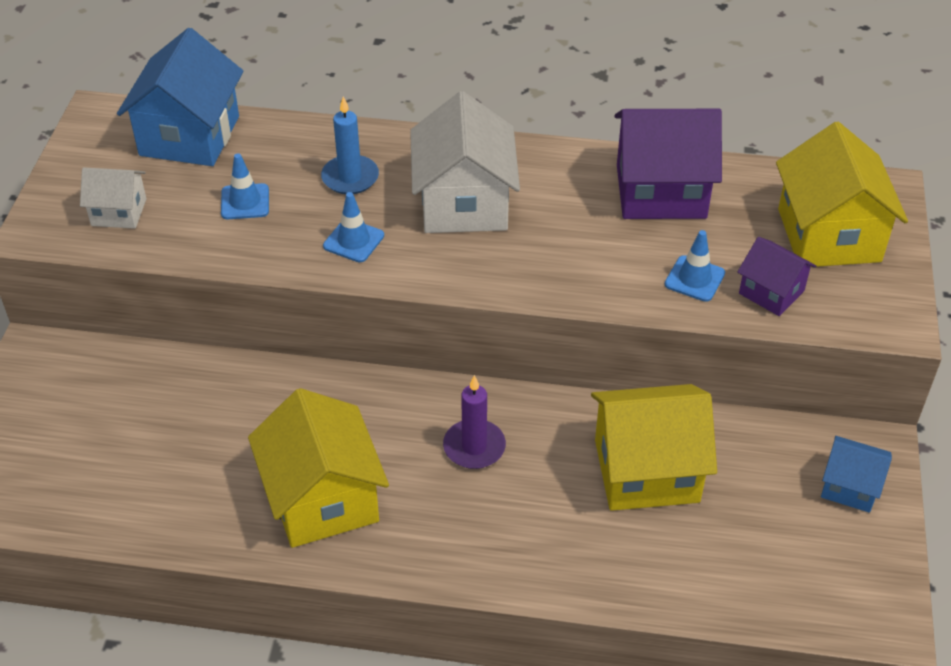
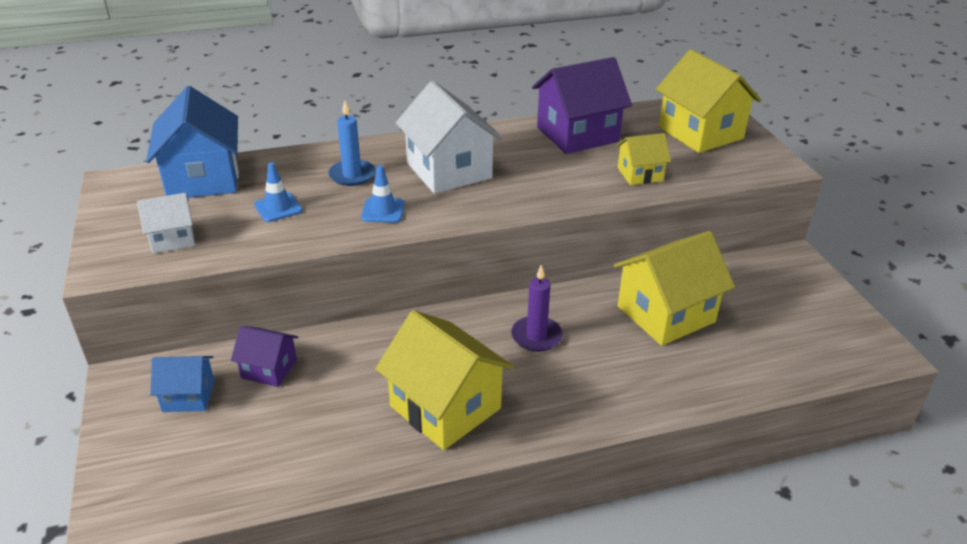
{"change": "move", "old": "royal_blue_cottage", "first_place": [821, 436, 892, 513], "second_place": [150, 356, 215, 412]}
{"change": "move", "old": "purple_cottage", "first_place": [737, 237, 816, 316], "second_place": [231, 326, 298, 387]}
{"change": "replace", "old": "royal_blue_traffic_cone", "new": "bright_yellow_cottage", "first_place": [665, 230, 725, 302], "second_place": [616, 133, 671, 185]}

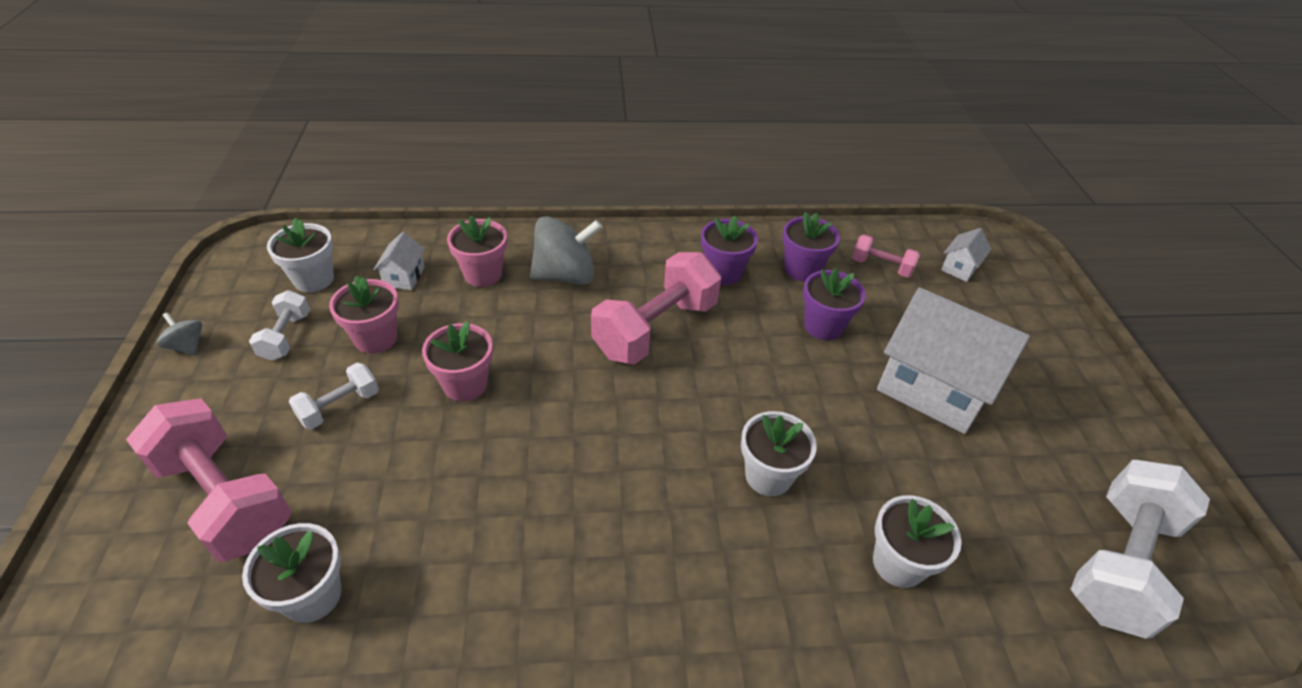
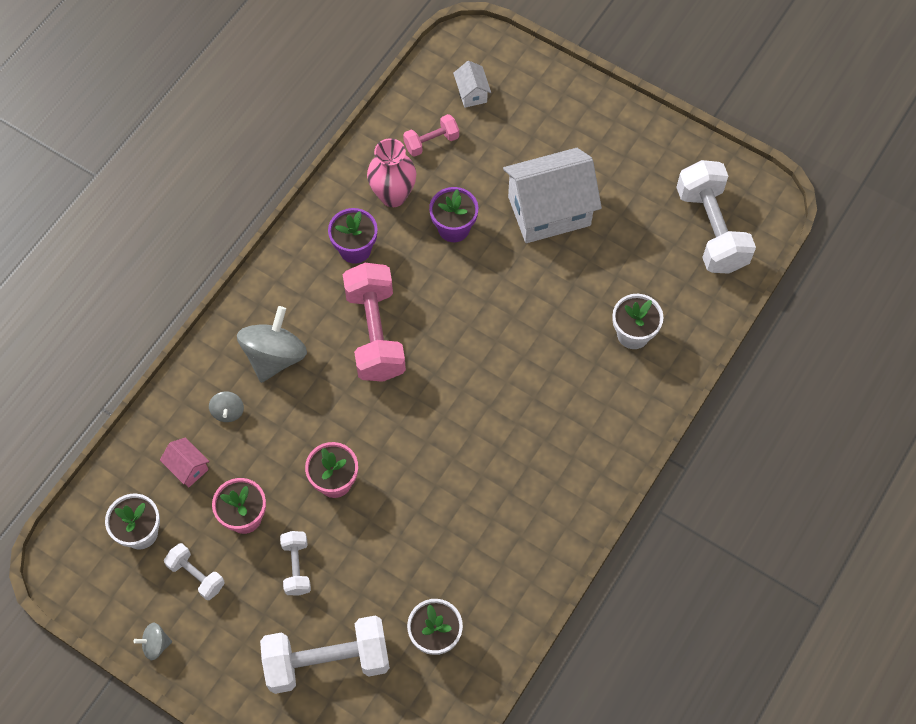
{"change": "recolor", "old": "white_cottage", "new": "pink_cottage", "first_place": [373, 232, 425, 290], "second_place": [160, 437, 210, 487]}
{"change": "replace", "old": "pink_plant_pot", "new": "gray_whirligig", "first_place": [447, 216, 507, 287], "second_place": [209, 391, 244, 422]}
{"change": "recolor", "old": "pink_hand_weight", "new": "white_hand_weight", "first_place": [126, 398, 292, 562], "second_place": [260, 615, 390, 694]}
{"change": "replace", "old": "purple_plant_pot", "new": "pink_vase", "first_place": [783, 212, 840, 282], "second_place": [367, 138, 416, 207]}
{"change": "delete", "old": "white_plant_pot", "first_place": [741, 411, 817, 496]}

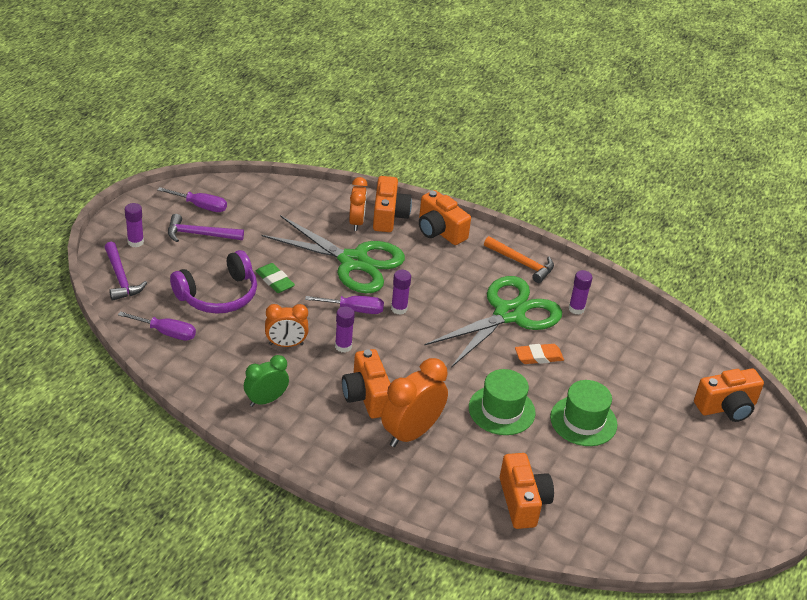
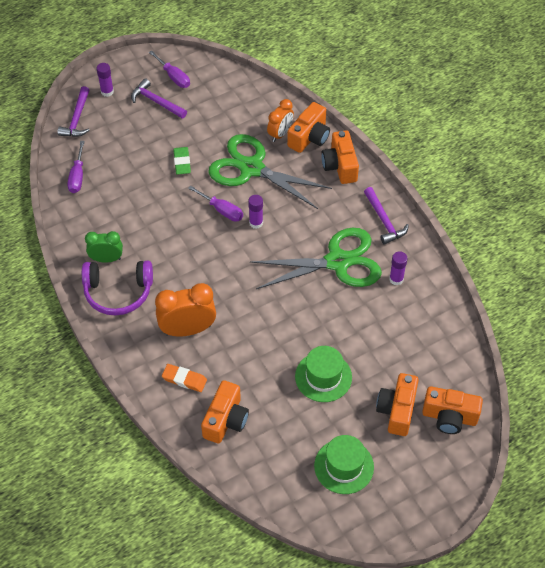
{"change": "rotate", "old": "purple_flat_screwdriver", "first_place": [118, 311, 196, 341], "second_place": [67, 141, 85, 193], "degrees": 45}
{"change": "move", "old": "purple_headphones", "first_place": [170, 250, 257, 314], "second_place": [82, 261, 153, 315]}
{"change": "move", "old": "orange-coloured_eraser", "first_place": [515, 344, 564, 364], "second_place": [162, 364, 207, 392]}
{"change": "rotate", "old": "leaf-green_scissors", "first_place": [261, 215, 405, 293], "second_place": [209, 134, 332, 209], "degrees": 150}
{"change": "move", "old": "leaf-green_top_hat", "first_place": [469, 369, 536, 435], "second_place": [314, 435, 374, 494]}
{"change": "recolor", "old": "orange-coloured_claw_hammer", "new": "purple_claw_hammer", "first_place": [484, 236, 554, 283], "second_place": [364, 187, 409, 245]}
{"change": "move", "old": "orange-coloured_camera", "first_place": [342, 349, 390, 419], "second_place": [376, 373, 419, 436]}
{"change": "delete", "old": "orange-coloured_bedside_clock", "first_place": [265, 304, 308, 347]}
{"change": "delete", "old": "purple_glue", "first_place": [335, 306, 355, 352]}

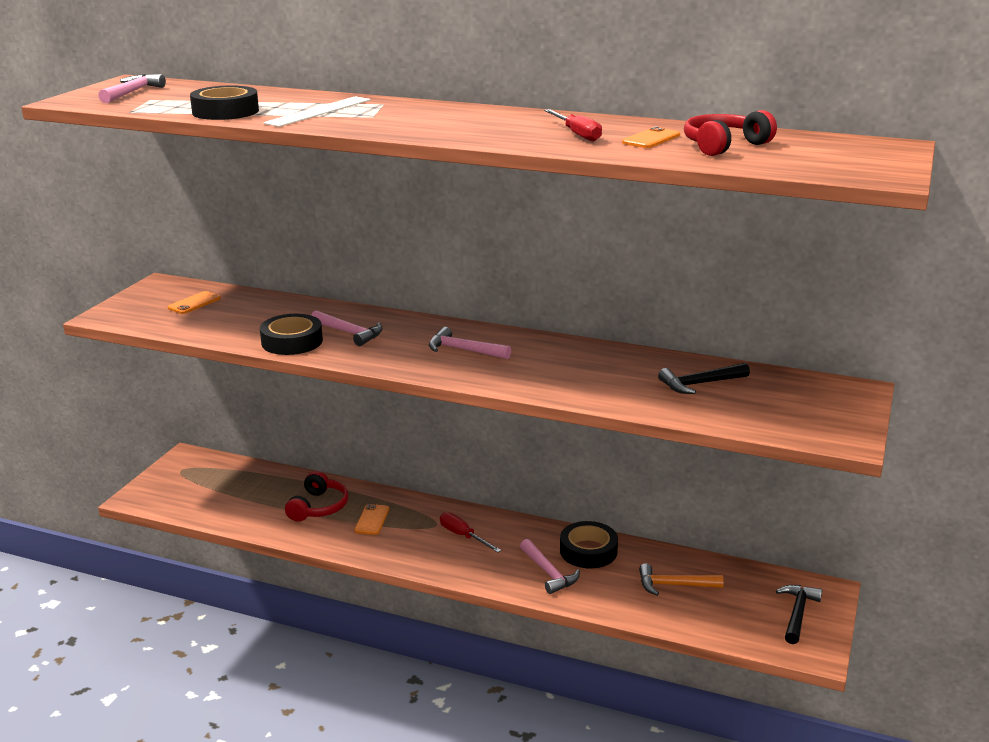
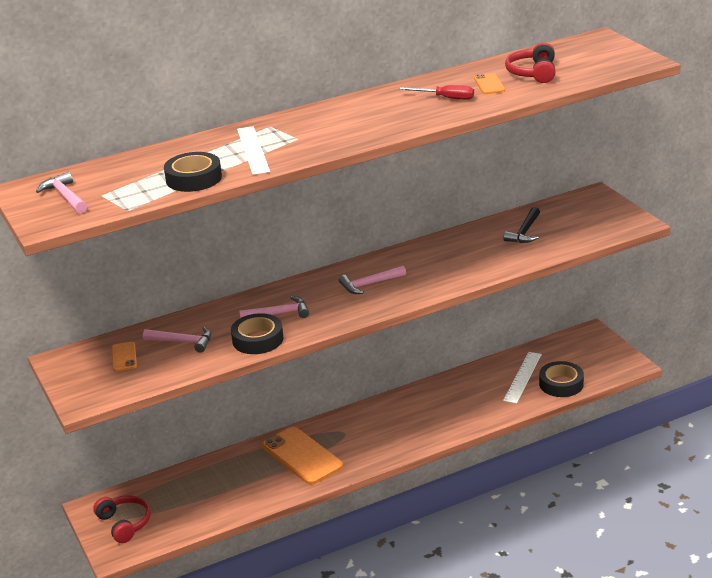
{"change": "move", "old": "crimson_headphones", "first_place": [285, 471, 348, 522], "second_place": [93, 496, 151, 543]}
{"change": "move", "old": "pink_claw_hammer", "first_place": [520, 539, 580, 594], "second_place": [143, 327, 211, 353]}
{"change": "resize", "old": "orange-coloured_phone", "first_place": [355, 504, 389, 535], "second_place": [262, 427, 343, 485], "factor": 2.08}
{"change": "replace", "old": "orange-coloured_claw_hammer", "new": "white_ruler", "first_place": [639, 563, 724, 596], "second_place": [503, 352, 542, 404]}
{"change": "move", "old": "jet-black_roll_of_tape", "first_place": [560, 521, 618, 568], "second_place": [539, 361, 584, 397]}
{"change": "delete", "old": "crimson_flat_screwdriver", "first_place": [440, 512, 501, 553]}
{"change": "delete", "old": "jet-black_claw_hammer", "first_place": [776, 585, 822, 644]}

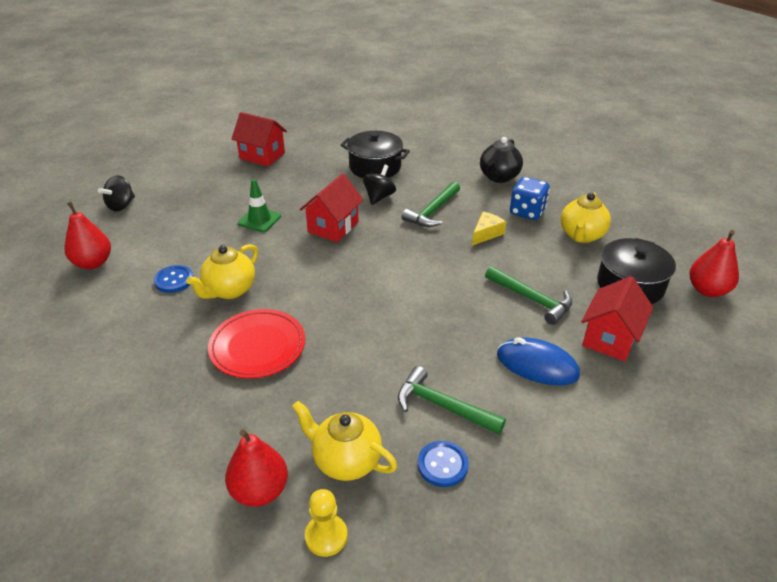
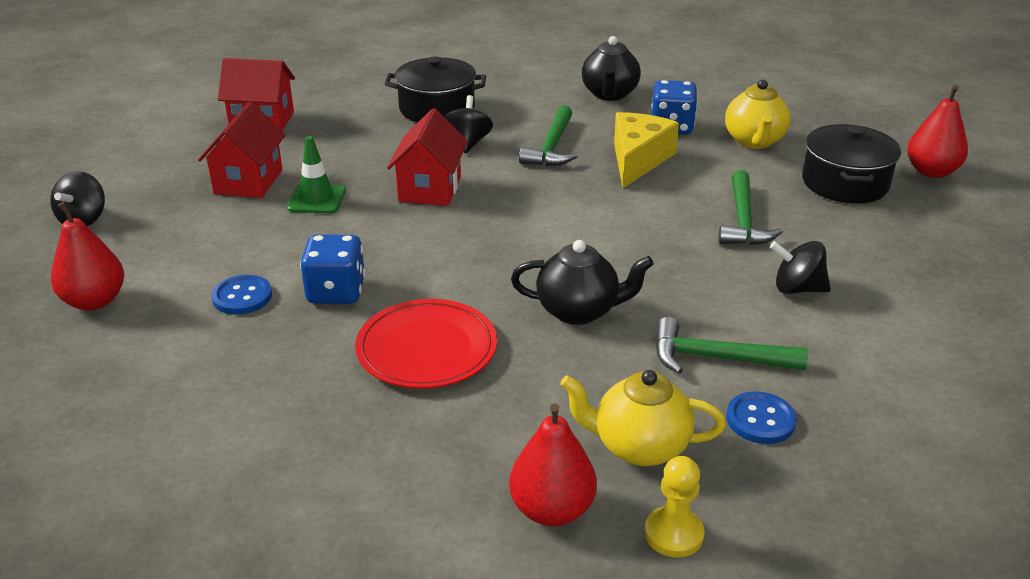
{"change": "move", "old": "crimson_cottage", "first_place": [581, 276, 653, 361], "second_place": [198, 102, 286, 198]}
{"change": "replace", "old": "bright_yellow_china_teapot", "new": "royal_blue_dice", "first_place": [186, 244, 258, 299], "second_place": [300, 235, 365, 304]}
{"change": "insert", "new": "jet-black_china_teapot", "second_place": [511, 240, 654, 325]}
{"change": "resize", "old": "bright_yellow_cheese", "first_place": [472, 212, 506, 246], "second_place": [614, 112, 679, 188], "factor": 1.68}
{"change": "rotate", "old": "leaf-green_claw_hammer", "first_place": [485, 266, 572, 325], "second_place": [718, 170, 783, 245], "degrees": 75}
{"change": "replace", "old": "royal_blue_computer_mouse", "new": "jet-black_whirligig", "first_place": [497, 337, 580, 385], "second_place": [770, 241, 831, 294]}

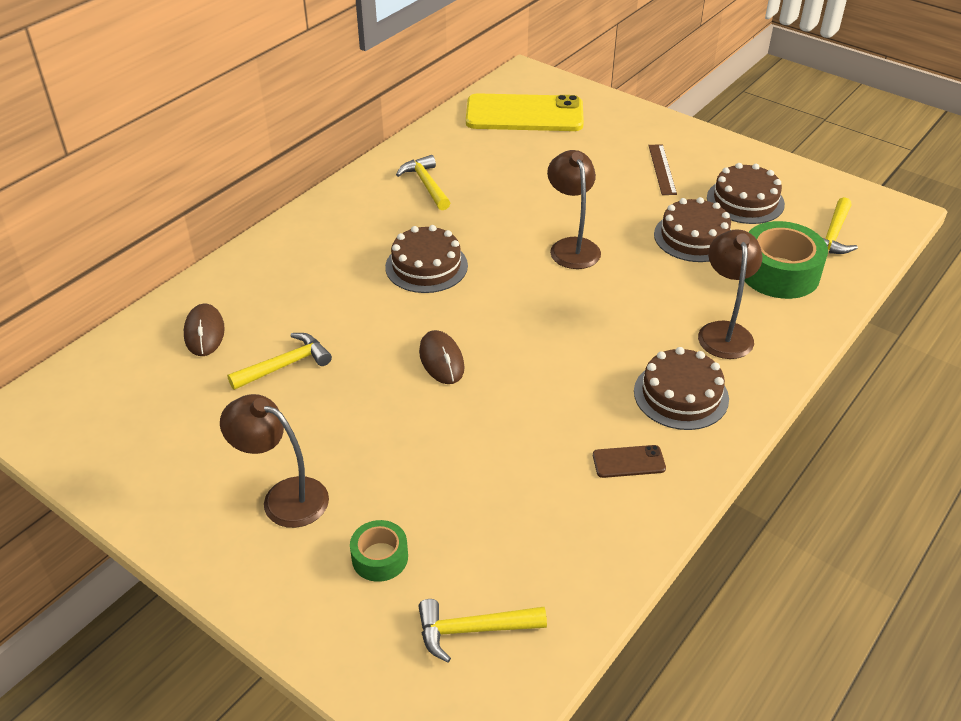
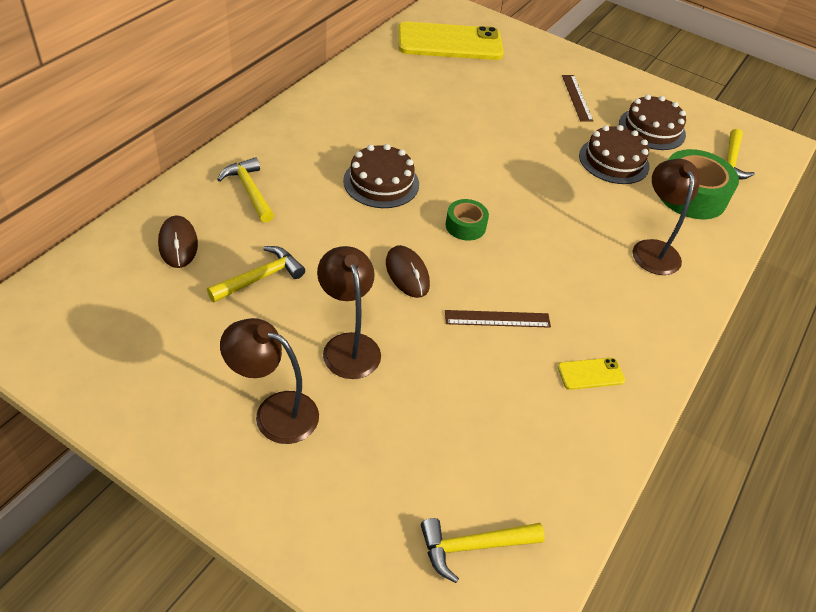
{"change": "move", "old": "bright_yellow_claw_hammer", "first_place": [396, 155, 450, 210], "second_place": [217, 157, 274, 223]}
{"change": "move", "old": "russet_reading_lamp", "first_place": [547, 150, 601, 269], "second_place": [317, 246, 381, 379]}
{"change": "insert", "new": "russet_ruler", "second_place": [445, 310, 551, 328]}
{"change": "move", "old": "leaf-green_roll_of_tape", "first_place": [350, 520, 408, 582], "second_place": [446, 199, 489, 241]}
{"change": "recolor", "old": "russet_phone", "new": "bright_yellow_phone", "first_place": [593, 445, 666, 478], "second_place": [558, 358, 625, 390]}
{"change": "delete", "old": "russet_cake", "first_place": [634, 347, 729, 430]}

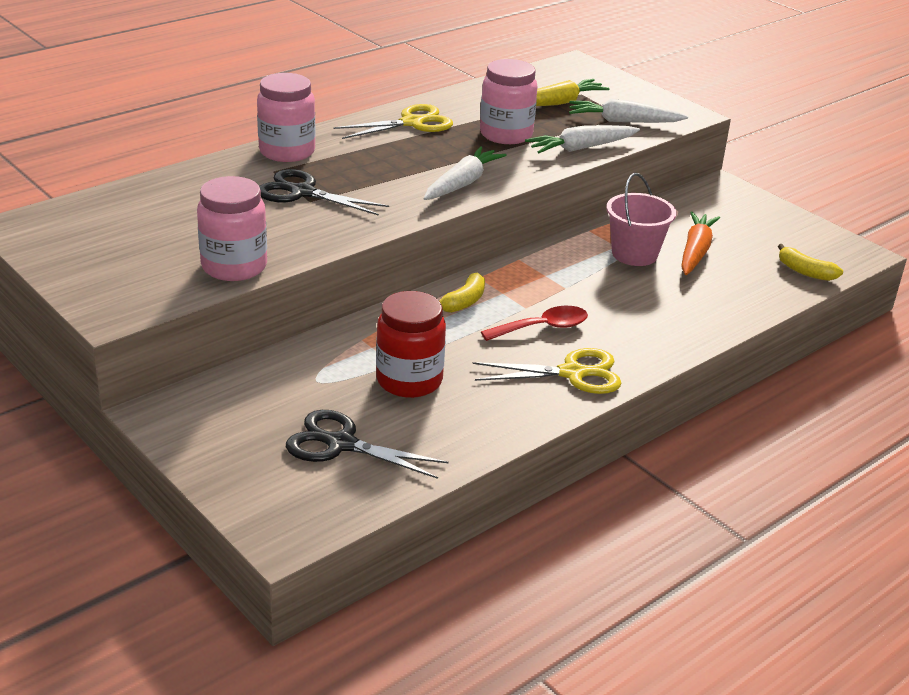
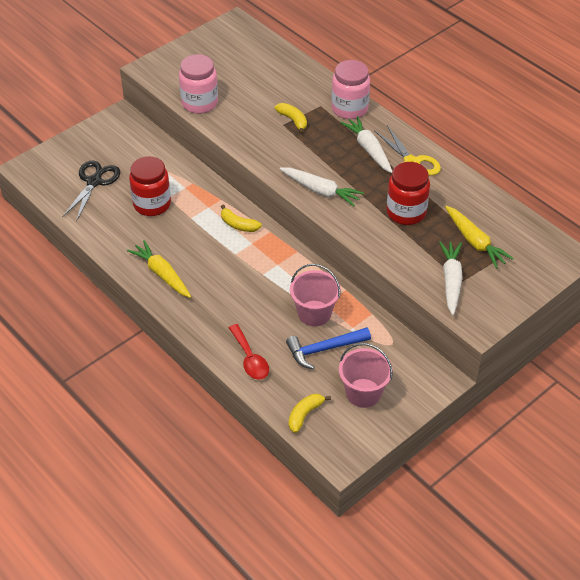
{"change": "replace", "old": "bright_yellow_scissors", "new": "bright_yellow_toy_carrot", "first_place": [473, 348, 622, 394], "second_place": [127, 240, 191, 298]}
{"change": "move", "old": "crimson_spoon", "first_place": [481, 306, 588, 341], "second_place": [229, 324, 269, 380]}
{"change": "replace", "old": "jet-black_scissors", "new": "bright_yellow_banana_fruit", "first_place": [259, 169, 389, 216], "second_place": [275, 103, 307, 134]}
{"change": "replace", "old": "orange-coloured_toy_carrot", "new": "royal_blue_claw_hammer", "first_place": [681, 212, 720, 275], "second_place": [286, 327, 371, 370]}
{"change": "insert", "new": "pink_pail", "second_place": [339, 343, 393, 408]}
{"change": "move", "old": "white_toy_carrot", "first_place": [525, 125, 640, 153], "second_place": [340, 116, 392, 173]}
{"change": "recolor", "old": "pink_preserve_jar", "new": "crimson_preserve_jar", "first_place": [480, 59, 538, 144], "second_place": [386, 162, 430, 225]}

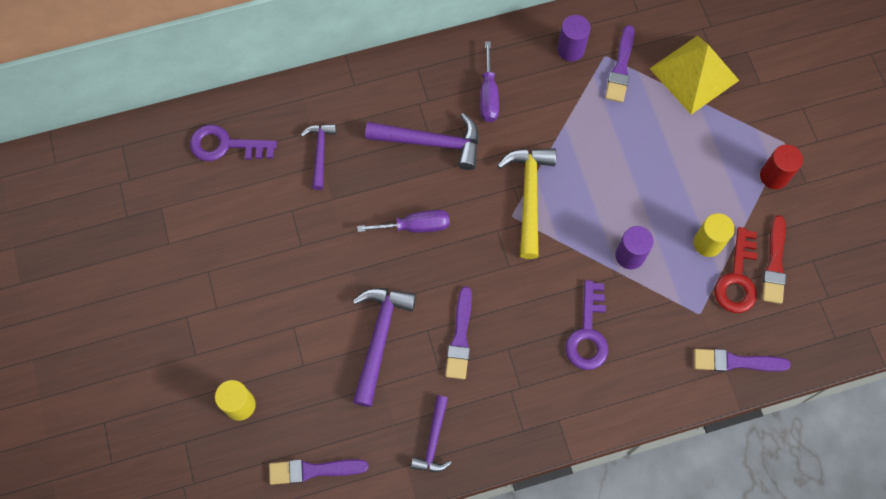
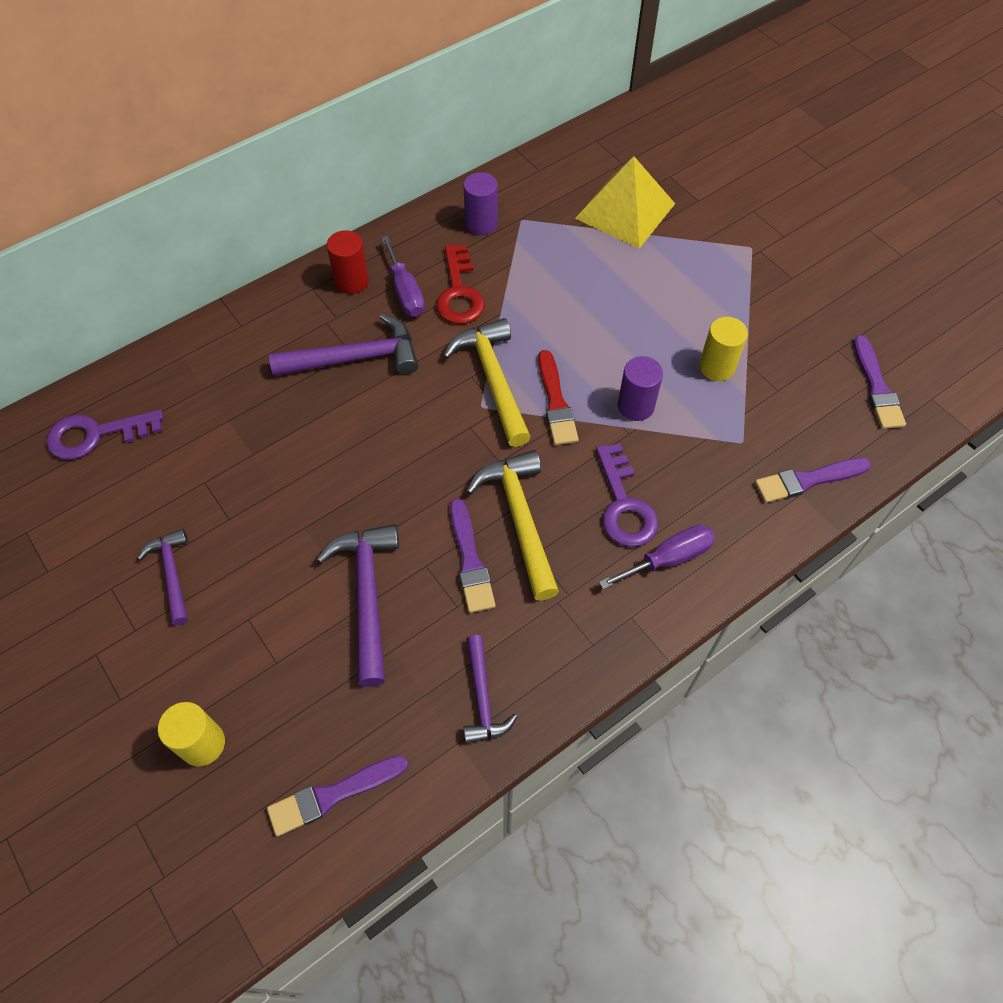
{"change": "move", "old": "purple_claw_hammer", "first_place": [301, 124, 337, 190], "second_place": [137, 529, 188, 625]}
{"change": "move", "old": "crimson_solid_cylinder", "first_place": [760, 145, 803, 189], "second_place": [327, 230, 369, 294]}
{"change": "move", "old": "crimson_key", "first_place": [714, 227, 757, 313], "second_place": [436, 244, 485, 324]}
{"change": "insert", "new": "bright_yellow_claw_hammer", "second_place": [466, 450, 559, 601]}
{"change": "move", "old": "crimson_paint_brush", "first_place": [762, 215, 786, 304], "second_place": [538, 350, 579, 445]}
{"change": "move", "old": "purple_flat_screwdriver", "first_place": [357, 210, 450, 233], "second_place": [599, 525, 715, 589]}
{"change": "move", "old": "purple_paint_brush", "first_place": [605, 25, 635, 102], "second_place": [854, 335, 906, 429]}

